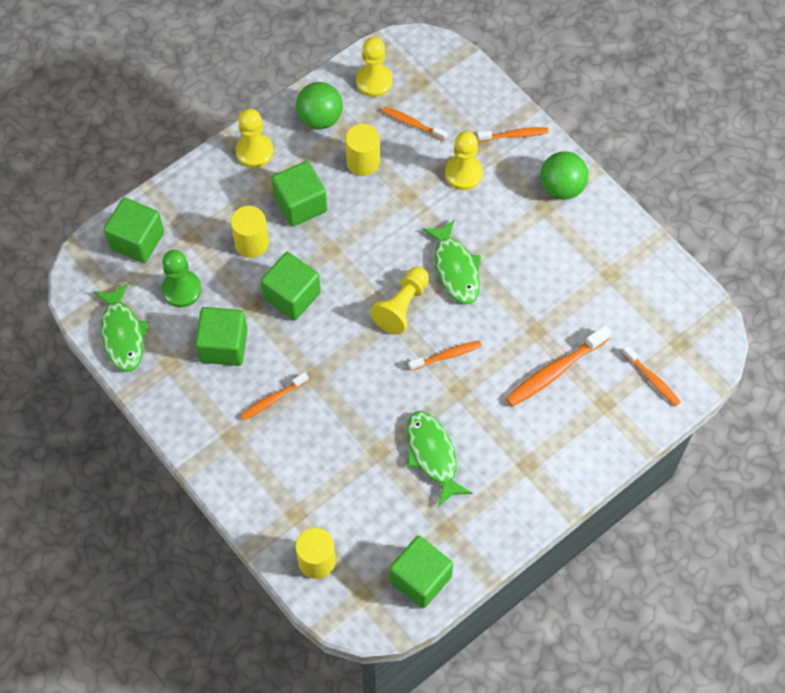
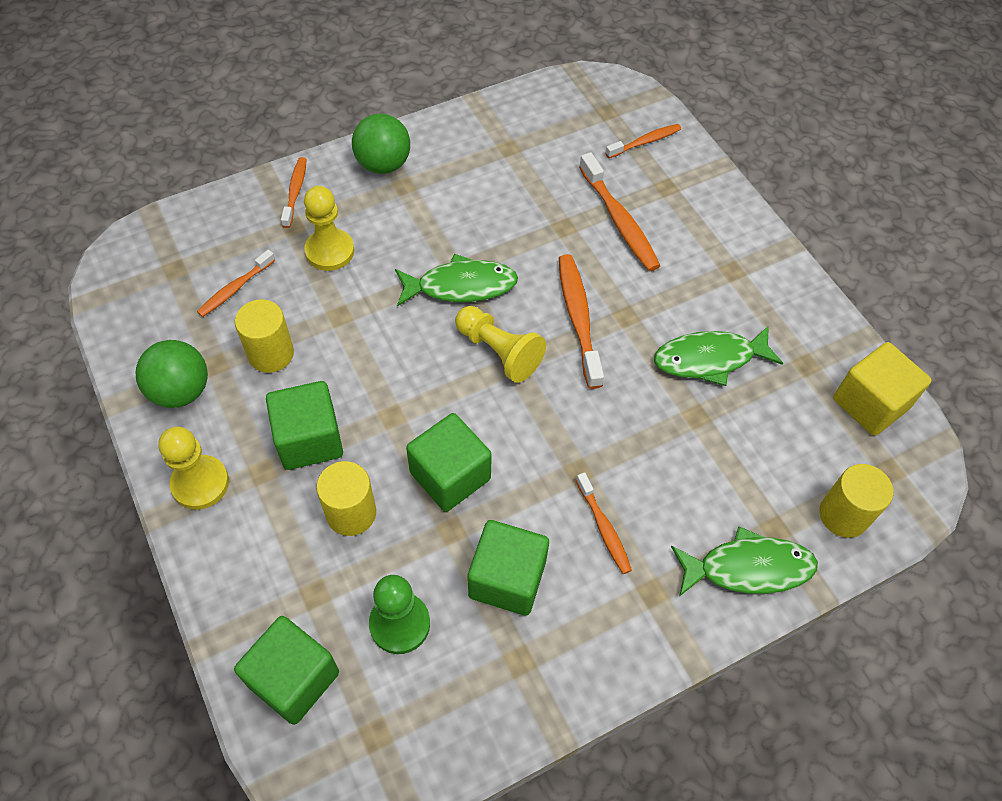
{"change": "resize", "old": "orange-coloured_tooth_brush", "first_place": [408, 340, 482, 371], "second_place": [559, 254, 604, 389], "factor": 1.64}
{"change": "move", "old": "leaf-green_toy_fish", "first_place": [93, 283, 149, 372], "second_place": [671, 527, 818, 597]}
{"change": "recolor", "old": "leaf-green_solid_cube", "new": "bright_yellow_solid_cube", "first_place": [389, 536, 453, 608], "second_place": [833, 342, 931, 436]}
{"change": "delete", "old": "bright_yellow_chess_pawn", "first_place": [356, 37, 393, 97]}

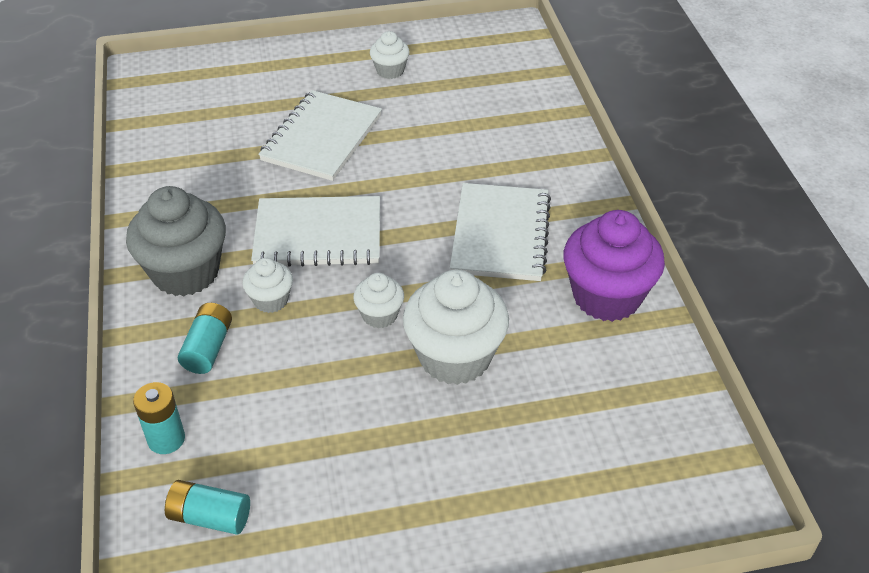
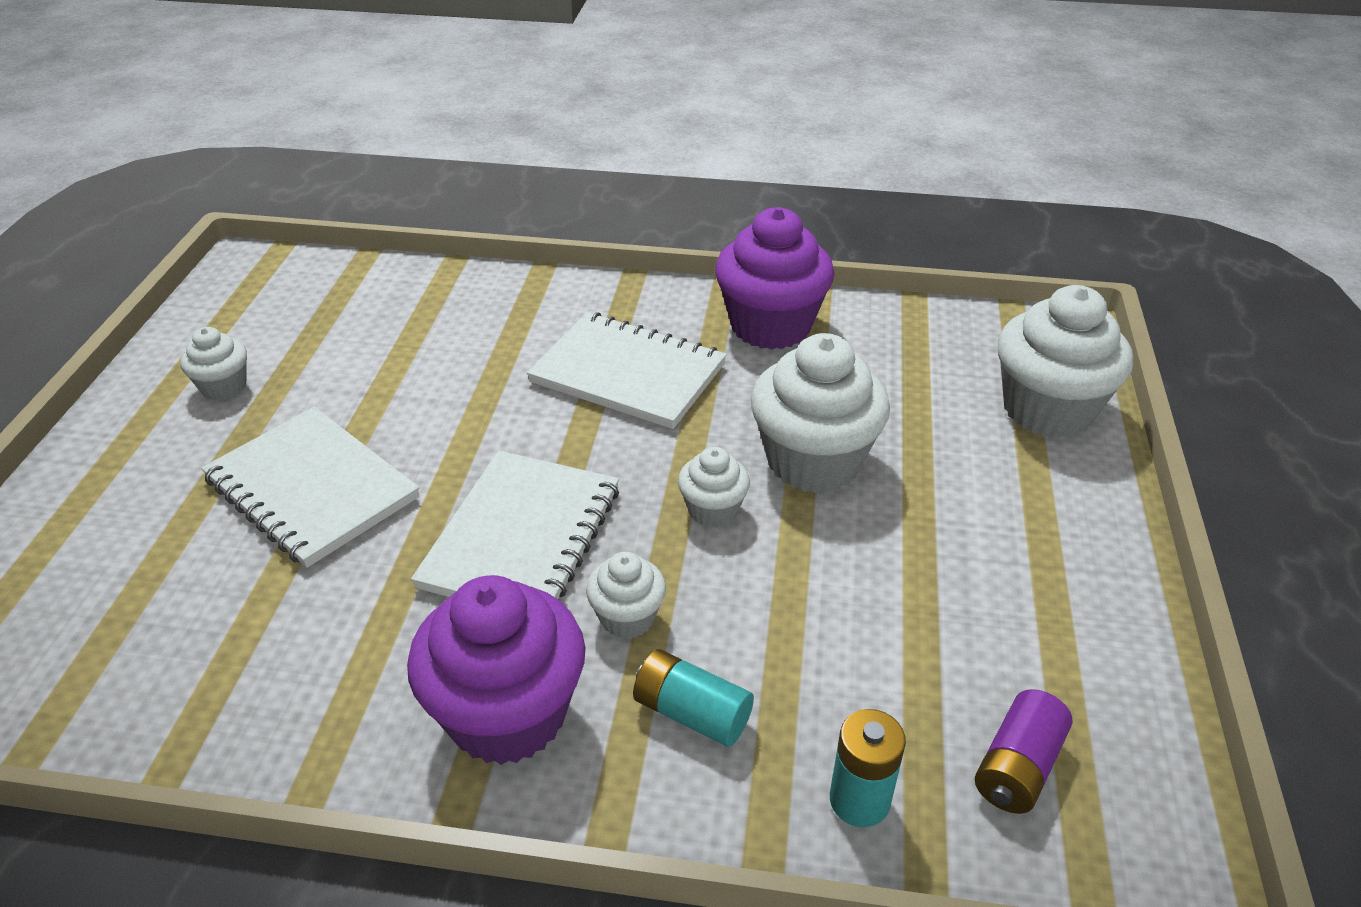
{"change": "recolor", "old": "gray_fairy_cake", "new": "purple_fairy_cake", "first_place": [126, 186, 226, 296], "second_place": [407, 575, 585, 765]}
{"change": "recolor", "old": "turquoise_battery", "new": "purple_battery", "first_place": [165, 480, 250, 534], "second_place": [975, 689, 1073, 814]}
{"change": "insert", "new": "white_fairy_cake", "second_place": [998, 285, 1133, 438]}

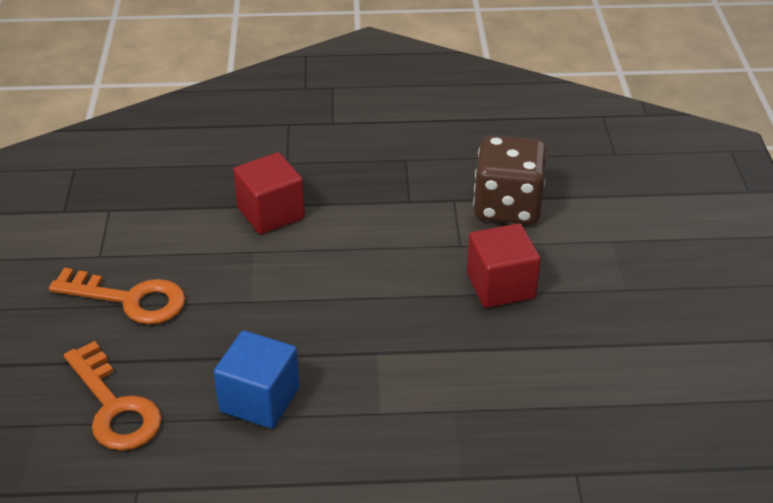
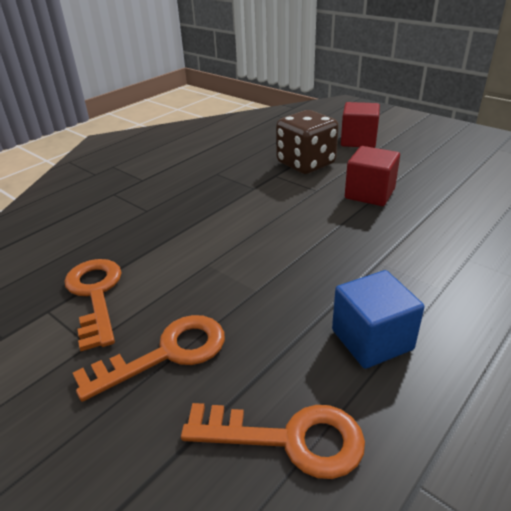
{"change": "insert", "new": "orange-coloured_key", "second_place": [64, 259, 122, 351]}
{"change": "move", "old": "crimson_solid_cube", "first_place": [233, 152, 305, 234], "second_place": [341, 102, 380, 148]}

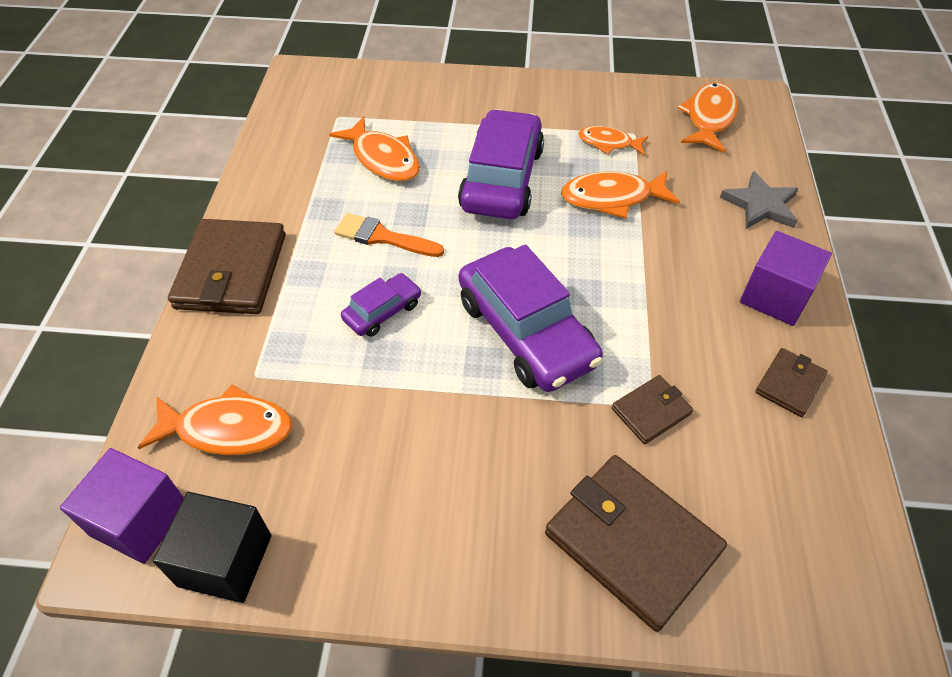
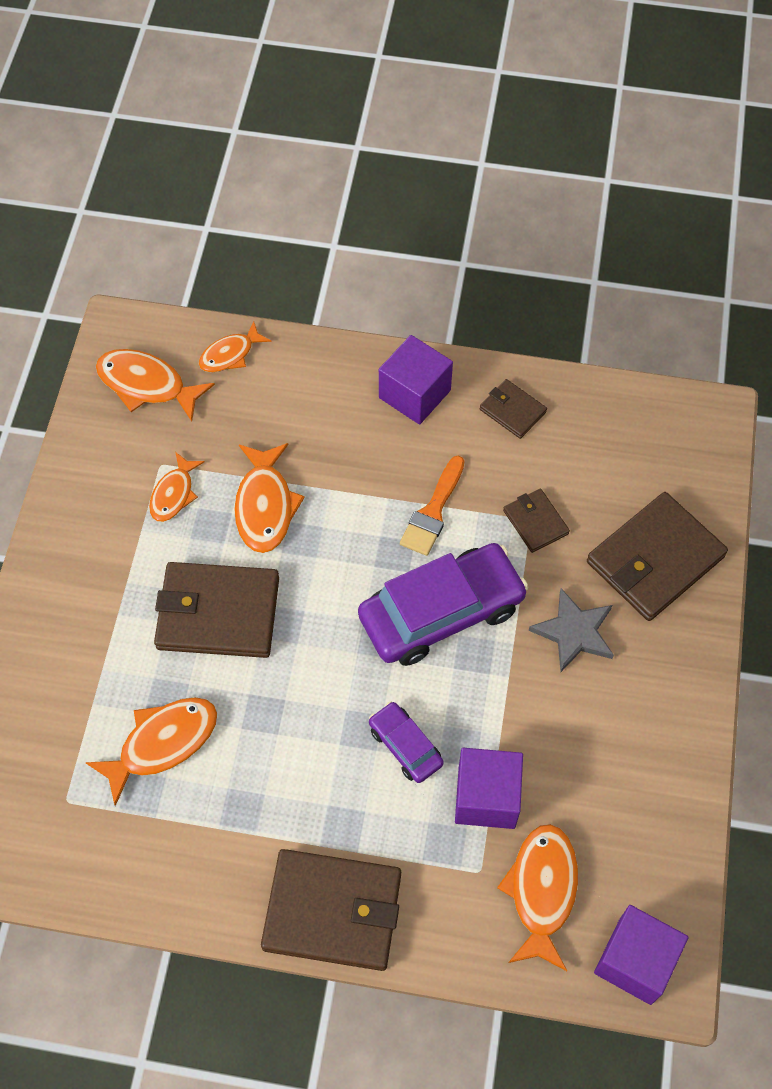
{"change": "replace", "old": "purple_toy_car", "new": "russet_wallet", "first_place": [458, 109, 544, 219], "second_place": [154, 562, 279, 658]}
{"change": "insert", "new": "orange-coloured_toy_fish", "second_place": [199, 321, 271, 372]}
{"change": "move", "old": "orange-coloured_paint_brush", "first_place": [334, 213, 444, 257], "second_place": [400, 456, 465, 556]}
{"change": "insert", "new": "purple_solid_cube", "second_place": [455, 748, 523, 829]}
{"change": "move", "old": "gray_star_shape", "first_place": [720, 171, 799, 229], "second_place": [528, 588, 614, 672]}
{"change": "delete", "old": "jet-black_solid_cube", "first_place": [153, 492, 272, 603]}

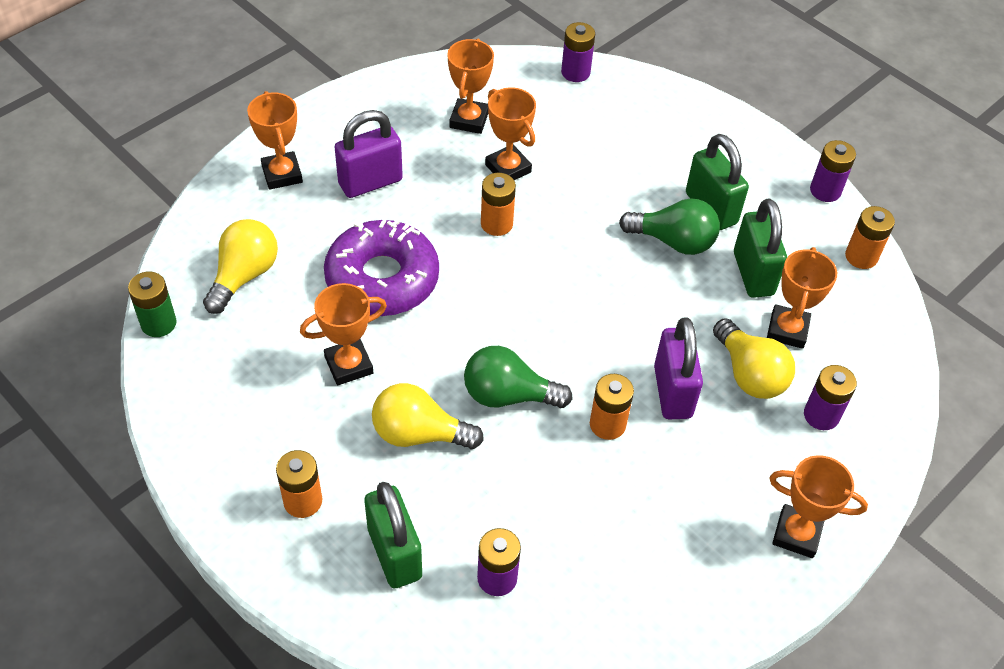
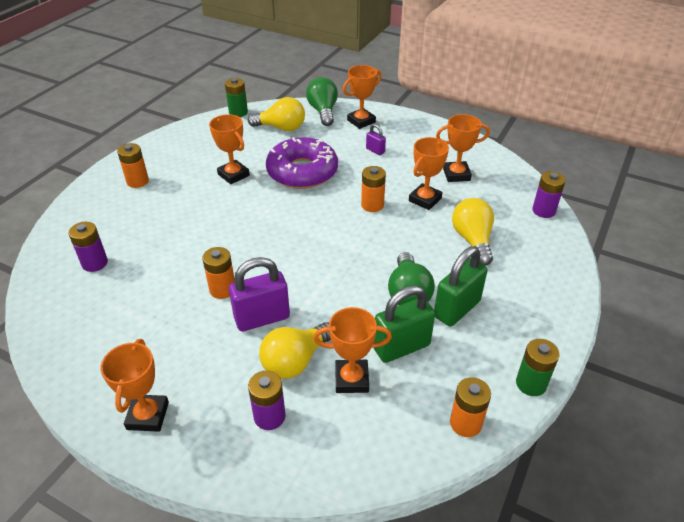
{"change": "move", "old": "leaf-green_bulb", "first_place": [464, 346, 572, 408], "second_place": [306, 77, 338, 126]}
{"change": "resize", "old": "purple_padlock", "first_place": [334, 110, 403, 198], "second_place": [366, 124, 386, 155], "factor": 0.5}
{"change": "move", "old": "bright_yellow_bulb", "first_place": [372, 383, 484, 449], "second_place": [452, 198, 494, 266]}
{"change": "recolor", "old": "purple_battery", "new": "leaf-green_battery", "first_place": [810, 140, 856, 202], "second_place": [516, 339, 559, 396]}
{"change": "delete", "old": "leaf-green_padlock", "first_place": [364, 482, 422, 588]}

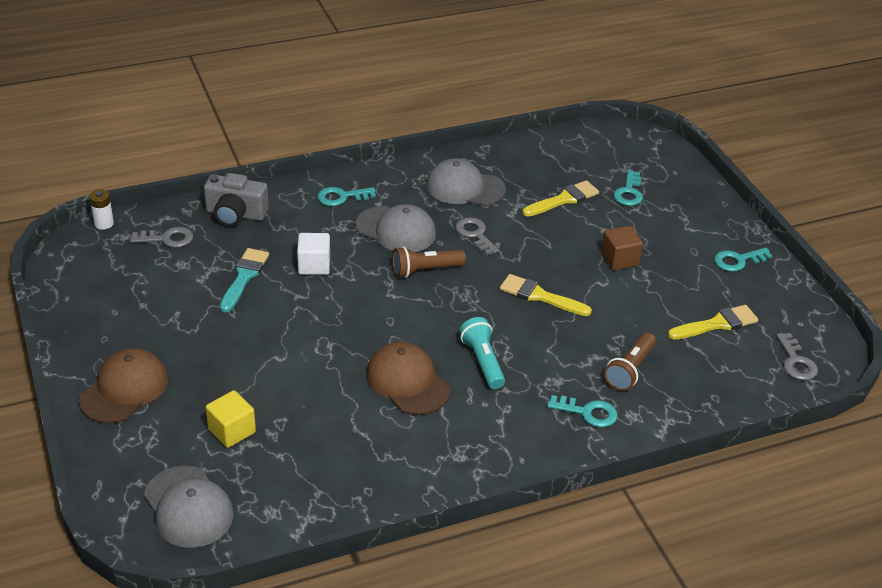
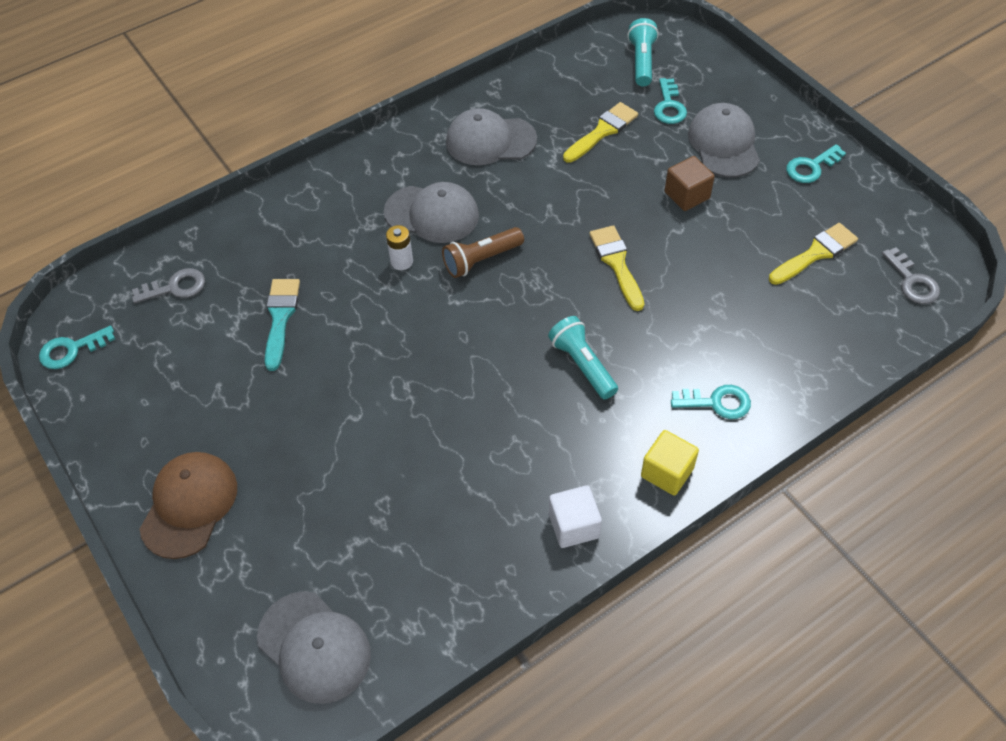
{"change": "move", "old": "turquoise_key", "first_place": [317, 187, 376, 206], "second_place": [39, 326, 115, 369]}
{"change": "move", "old": "white_battery", "first_place": [89, 190, 114, 230], "second_place": [386, 225, 413, 270]}
{"change": "move", "old": "white_solid_cube", "first_place": [297, 233, 330, 275], "second_place": [549, 485, 602, 548]}
{"change": "rotate", "old": "bright_yellow_paint_brush", "first_place": [500, 274, 592, 316], "second_place": [589, 225, 644, 311], "degrees": 60}
{"change": "insert", "new": "turquoise_pocket_torch", "second_place": [627, 18, 659, 86]}
{"change": "move", "old": "bright_yellow_solid_cube", "first_place": [206, 390, 256, 448], "second_place": [641, 430, 699, 496]}
{"change": "insert", "new": "gray_baseball_cap", "second_place": [688, 103, 760, 177]}
{"change": "delete", "old": "gray_camera", "first_place": [204, 173, 269, 226]}
{"change": "delete", "old": "russet_baseball_cap", "first_place": [366, 342, 450, 415]}
{"change": "delete", "old": "gray_key", "first_place": [455, 217, 499, 255]}
{"change": "delete", "old": "russet_pocket_torch", "first_place": [604, 332, 656, 391]}

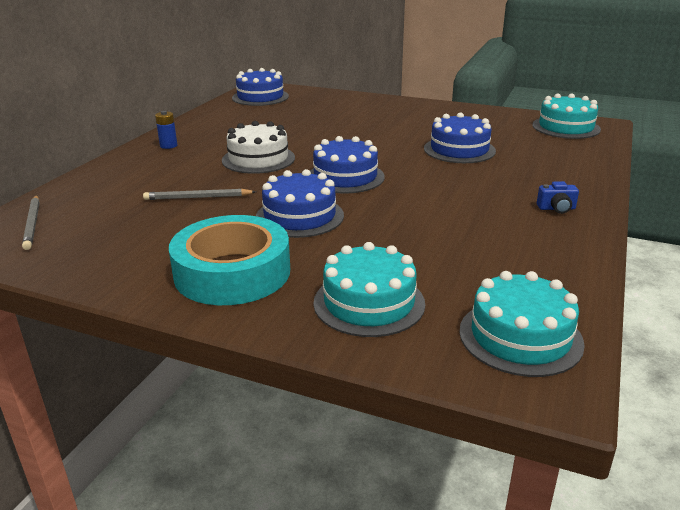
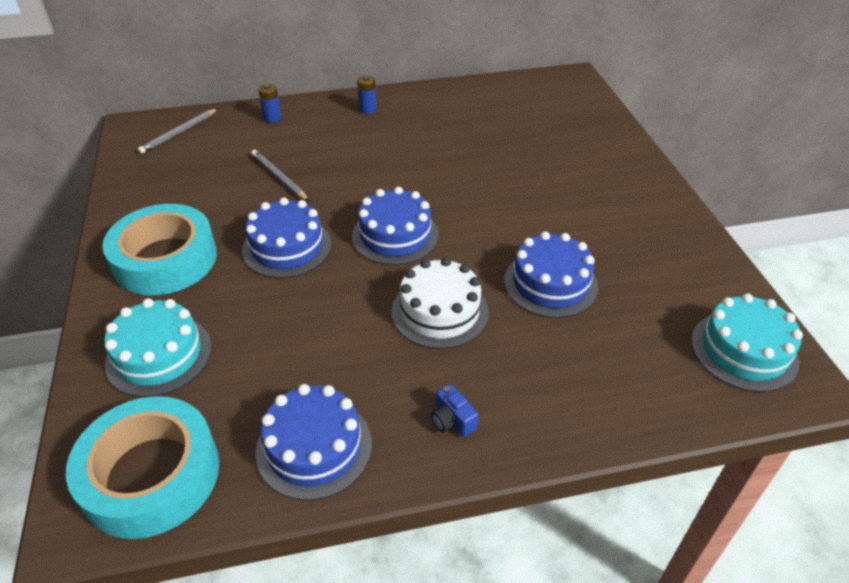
{"change": "replace", "old": "turquoise_cake", "new": "turquoise_roll_of_tape", "first_place": [459, 271, 585, 377], "second_place": [66, 396, 219, 539]}
{"change": "move", "old": "royal_blue_cake", "first_place": [232, 68, 289, 106], "second_place": [256, 384, 372, 501]}
{"change": "insert", "new": "royal_blue_battery", "second_place": [258, 84, 281, 123]}
{"change": "move", "old": "white_cake", "first_place": [222, 121, 295, 174], "second_place": [392, 257, 489, 349]}

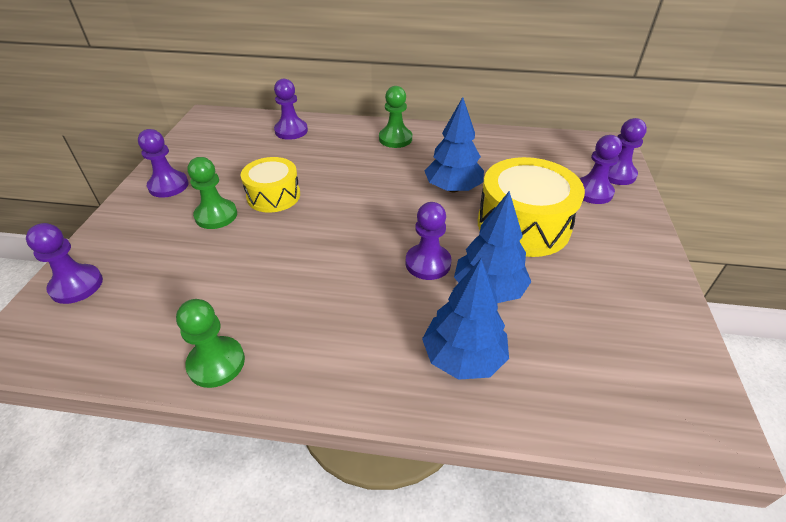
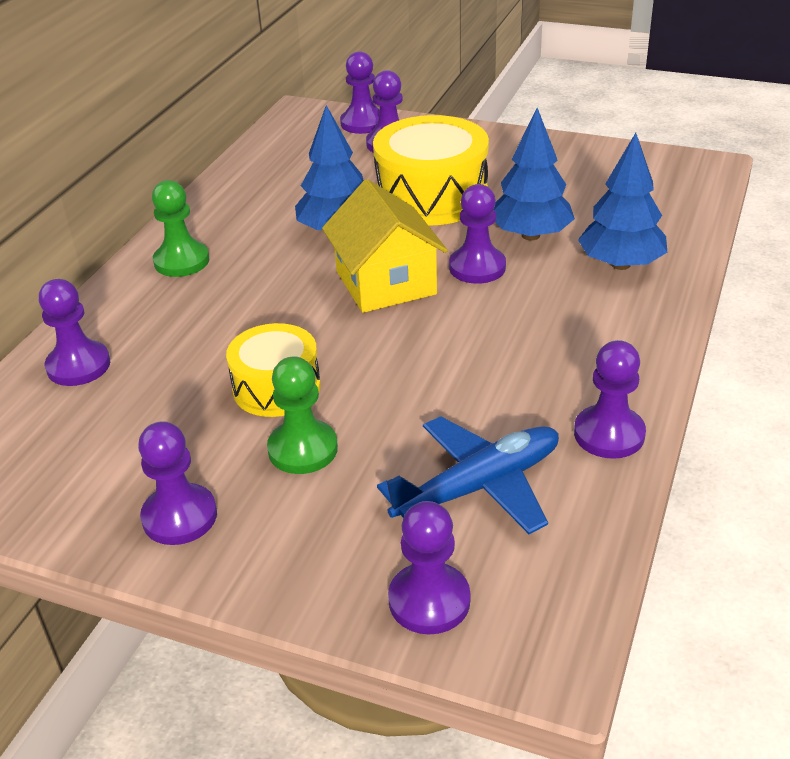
{"change": "insert", "new": "bright_yellow_cottage", "second_place": [322, 179, 448, 313]}
{"change": "insert", "new": "royal_blue_toy_plane", "second_place": [377, 416, 559, 534]}
{"change": "recolor", "old": "leaf-green_chess_pawn", "new": "purple_chess_pawn", "first_place": [176, 299, 245, 388], "second_place": [574, 340, 646, 459]}

